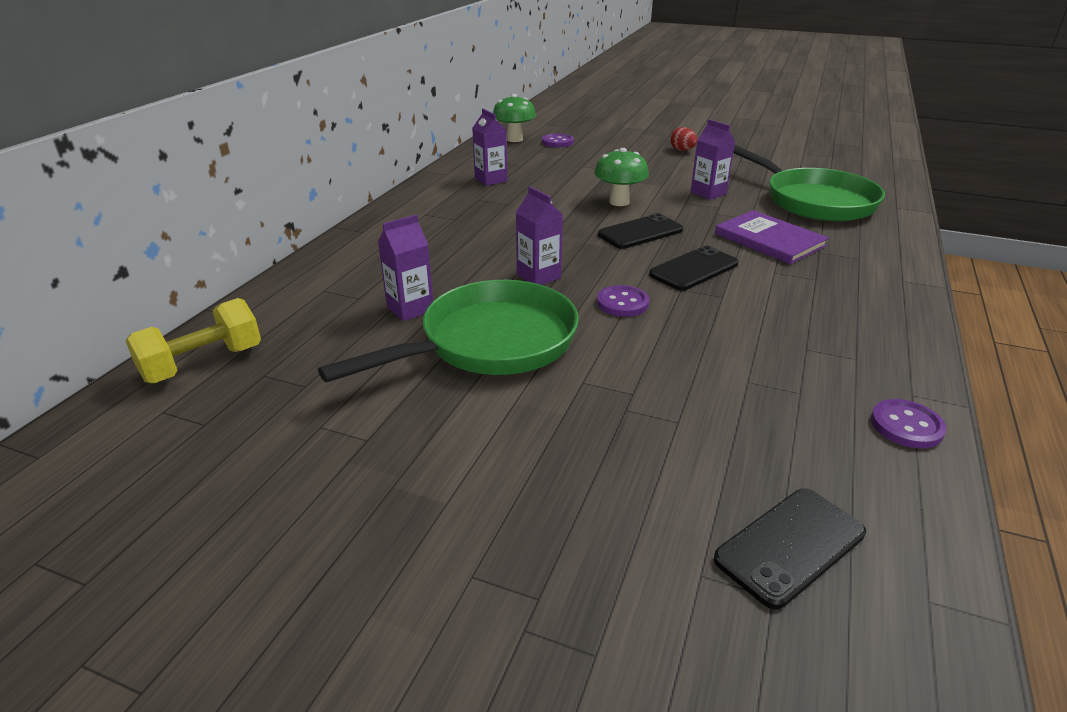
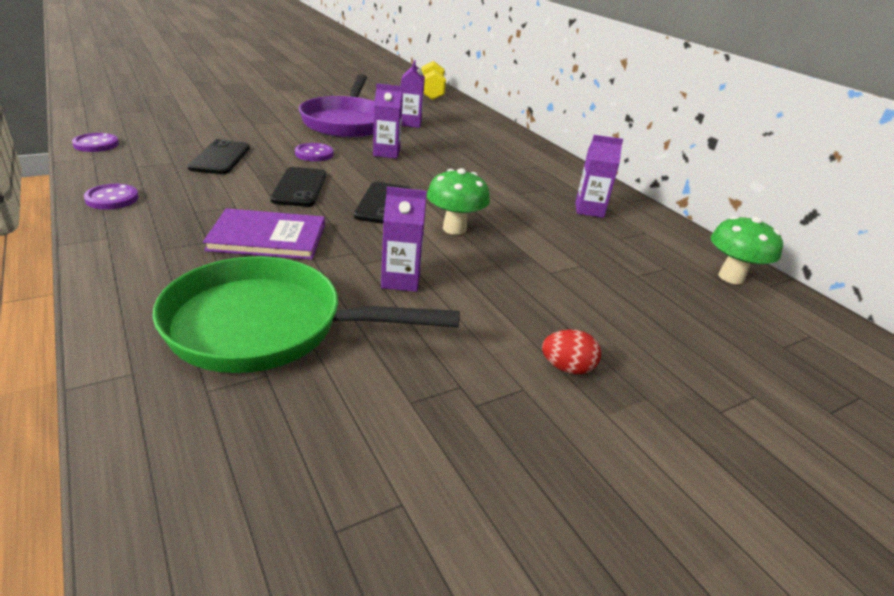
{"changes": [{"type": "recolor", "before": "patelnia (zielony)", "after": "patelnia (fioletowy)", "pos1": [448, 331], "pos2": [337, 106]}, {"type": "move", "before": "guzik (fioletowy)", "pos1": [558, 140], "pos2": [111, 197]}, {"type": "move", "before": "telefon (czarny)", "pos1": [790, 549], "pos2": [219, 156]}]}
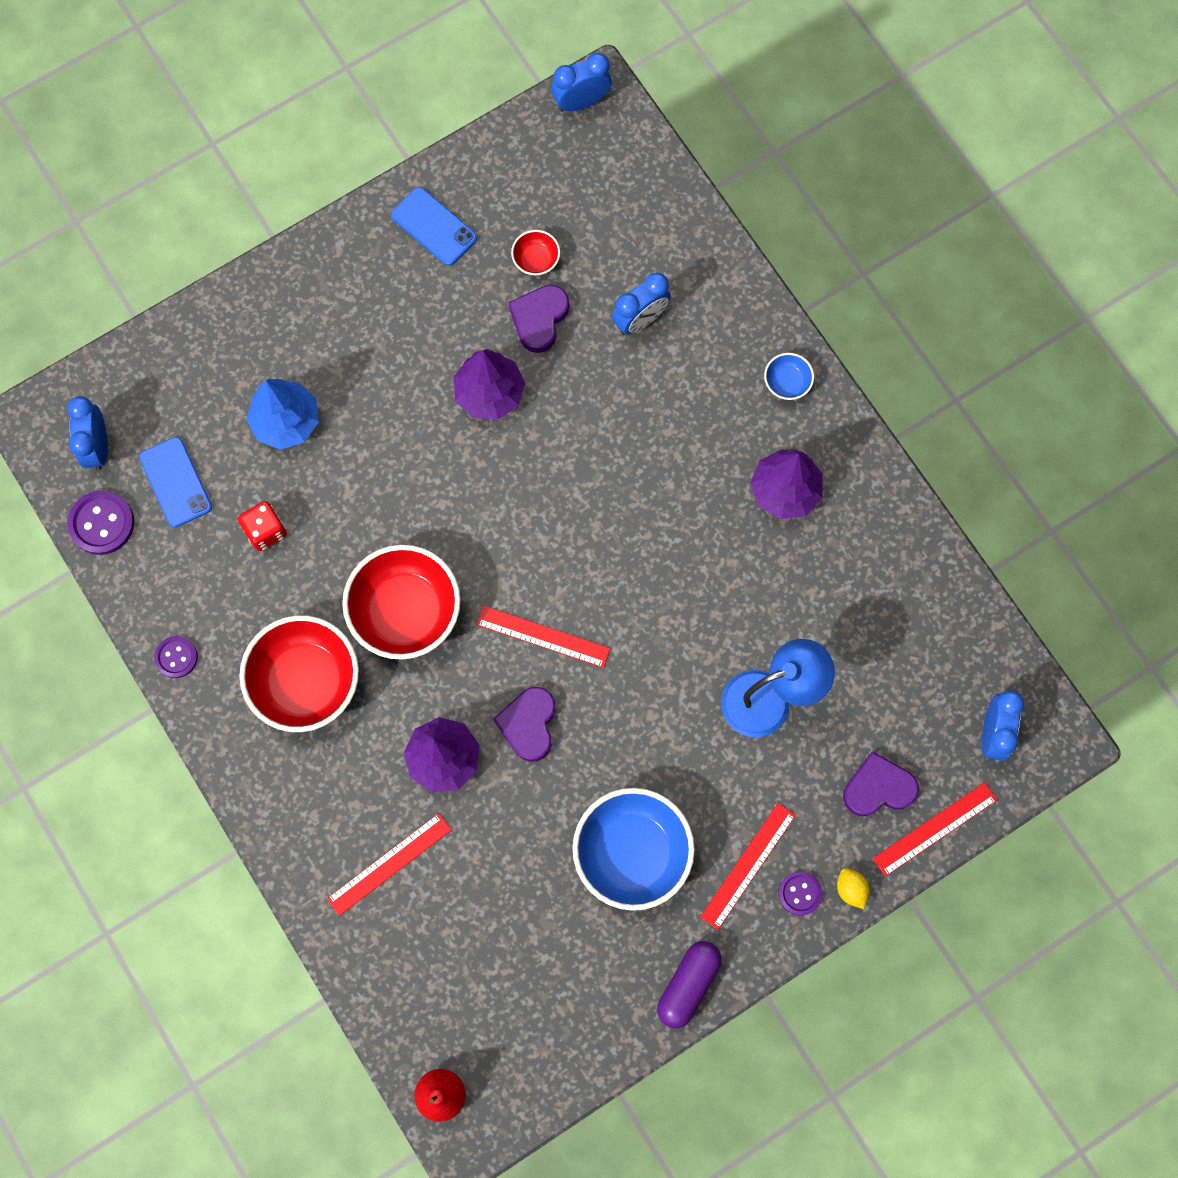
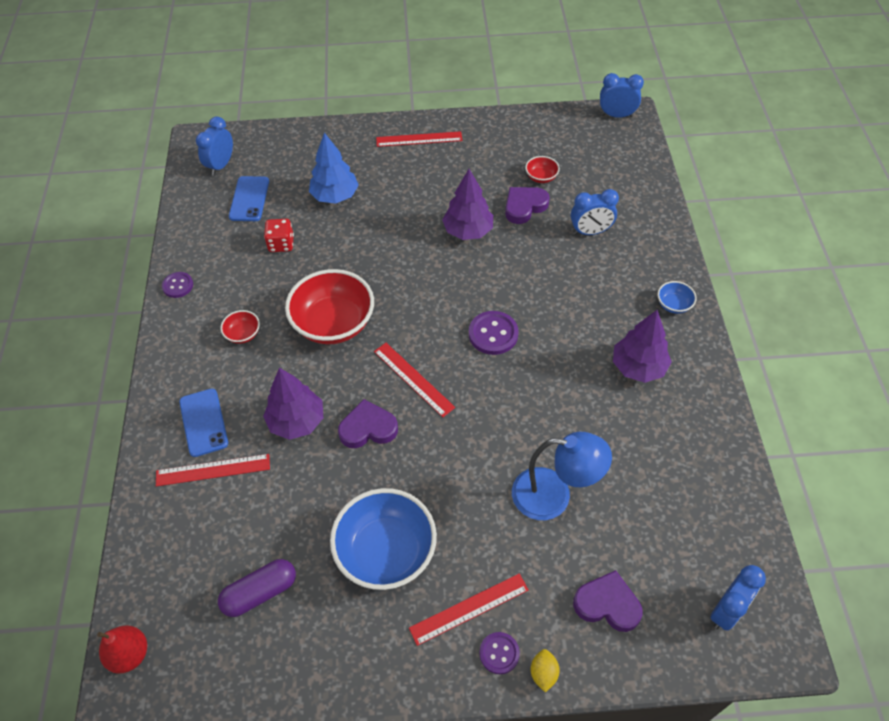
{"changes": [{"type": "move", "before": "guzik (fioletowy)", "pos1": [100, 522], "pos2": [494, 333]}, {"type": "resize", "before": "miska (czerwony)", "pos1": [299, 673], "pos2": [240, 327], "scale": 0.44}, {"type": "move", "before": "telefon (niebieski)", "pos1": [434, 226], "pos2": [203, 423]}, {"type": "rotate", "before": "serce (fioletowy)", "pos1": [524, 724], "pos2": [368, 423], "turn": 45}, {"type": "move", "before": "kapsułka (fioletowy)", "pos1": [689, 984], "pos2": [257, 588]}, {"type": "move", "before": "linijka (czerwony)", "pos1": [935, 829], "pos2": [419, 139]}]}
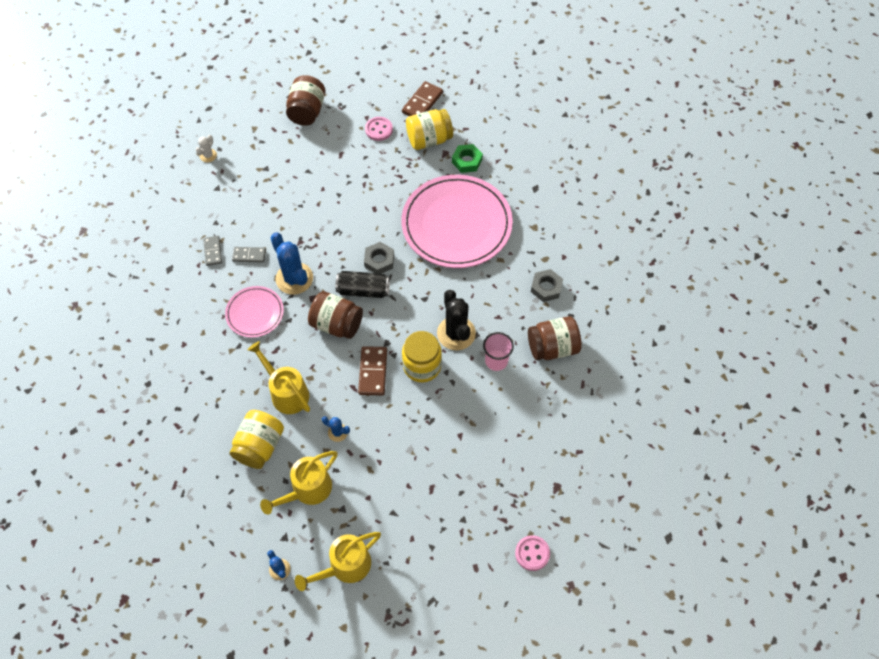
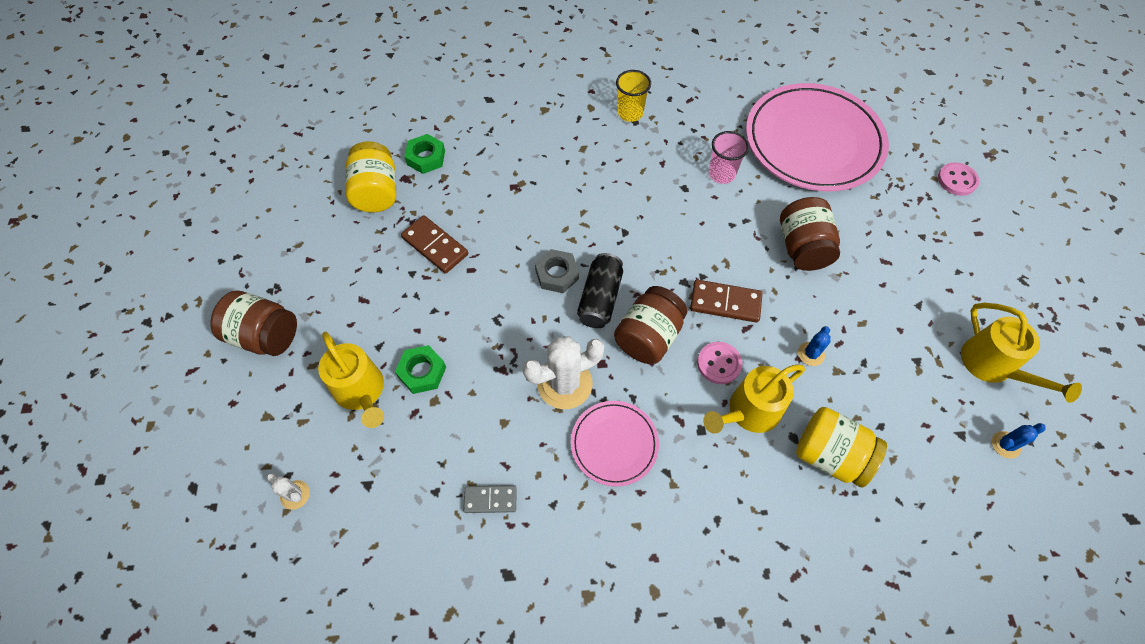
{"changes": [{"type": "delete", "before": "kostka domina (szary)", "pos1": [249, 255]}, {"type": "move", "before": "konewka (żółty)", "pos1": [299, 483], "pos2": [351, 380]}, {"type": "recolor", "before": "kaktus (niebieski)", "after": "kaktus (biały)", "pos1": [291, 263], "pos2": [563, 373]}, {"type": "move", "before": "guzik (różowy)", "pos1": [379, 129], "pos2": [719, 363]}, {"type": "move", "before": "talerz (różowy)", "pos1": [457, 221], "pos2": [817, 137]}, {"type": "move", "before": "kostka domina (brązowy)", "pos1": [422, 98], "pos2": [434, 244]}, {"type": "delete", "before": "słoik (żółty)", "pos1": [422, 356]}, {"type": "delete", "before": "kaktus (czarny)", "pos1": [456, 320]}, {"type": "move", "before": "słoik (brązowy)", "pos1": [555, 338], "pos2": [810, 234]}, {"type": "replace", "before": "nakrętka (szary)", "after": "szklanka (żółty)", "pos1": [547, 285], "pos2": [633, 96]}, {"type": "insert", "after": "nakrętka (zielony)", "pos2": [420, 369]}]}
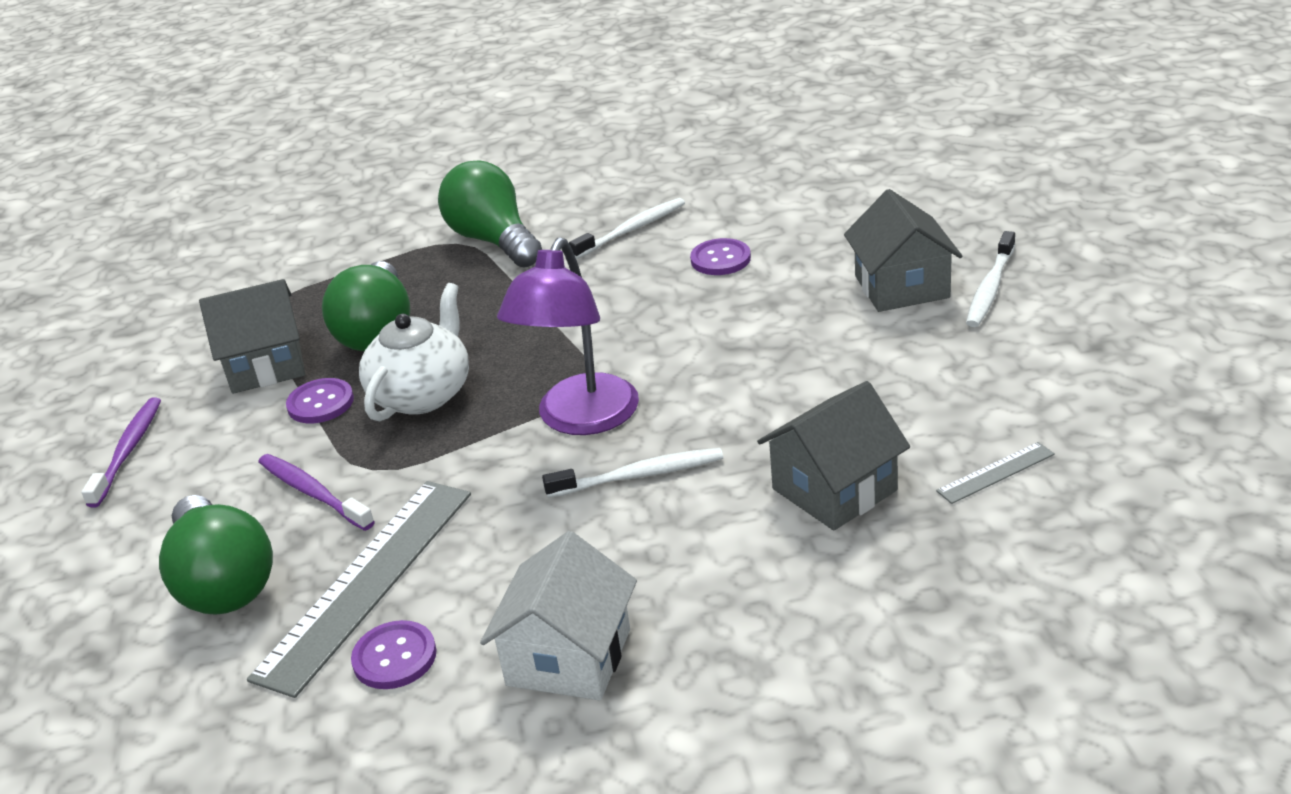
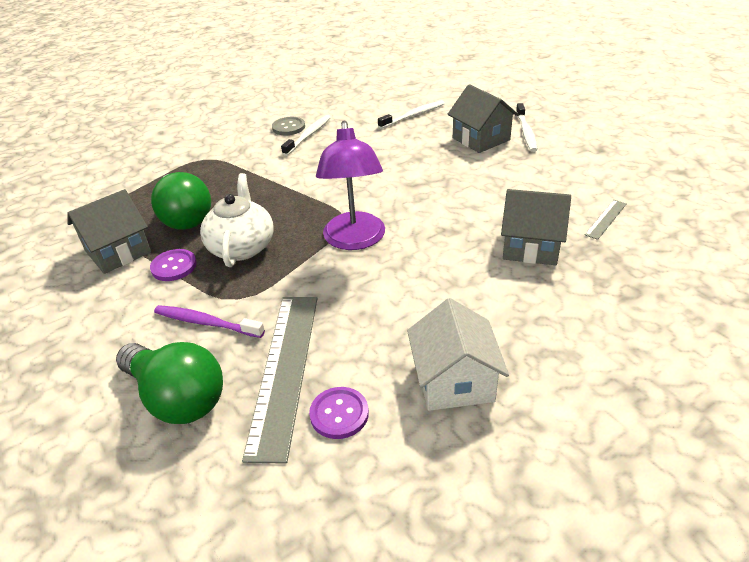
{"changes": [{"type": "delete", "before": "szczoteczka do zębów (fioletowy)", "pos1": [121, 452]}, {"type": "delete", "before": "żarówka (zielony)", "pos1": [490, 213]}, {"type": "move", "before": "szczoteczka do zębów (biały)", "pos1": [632, 473], "pos2": [411, 114]}, {"type": "delete", "before": "guzik (fioletowy)", "pos1": [720, 256]}, {"type": "rotate", "before": "domek (szary)", "pos1": [833, 455], "pos2": [536, 227], "turn": 75}, {"type": "insert", "after": "guzik (szary)", "pos2": [288, 126]}]}
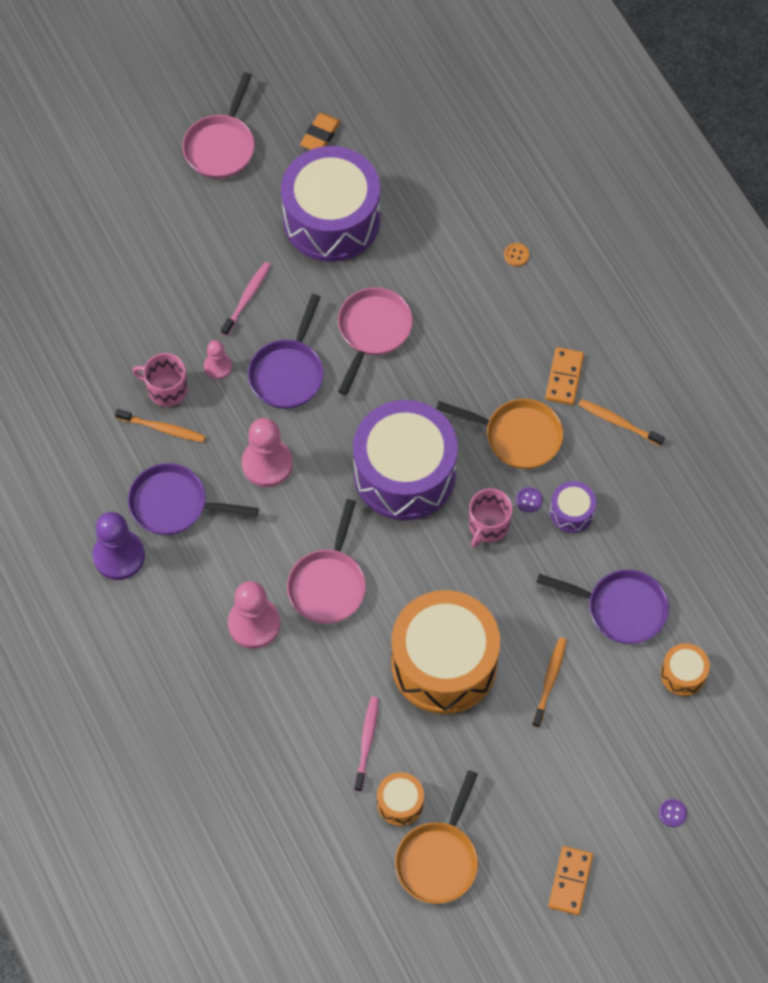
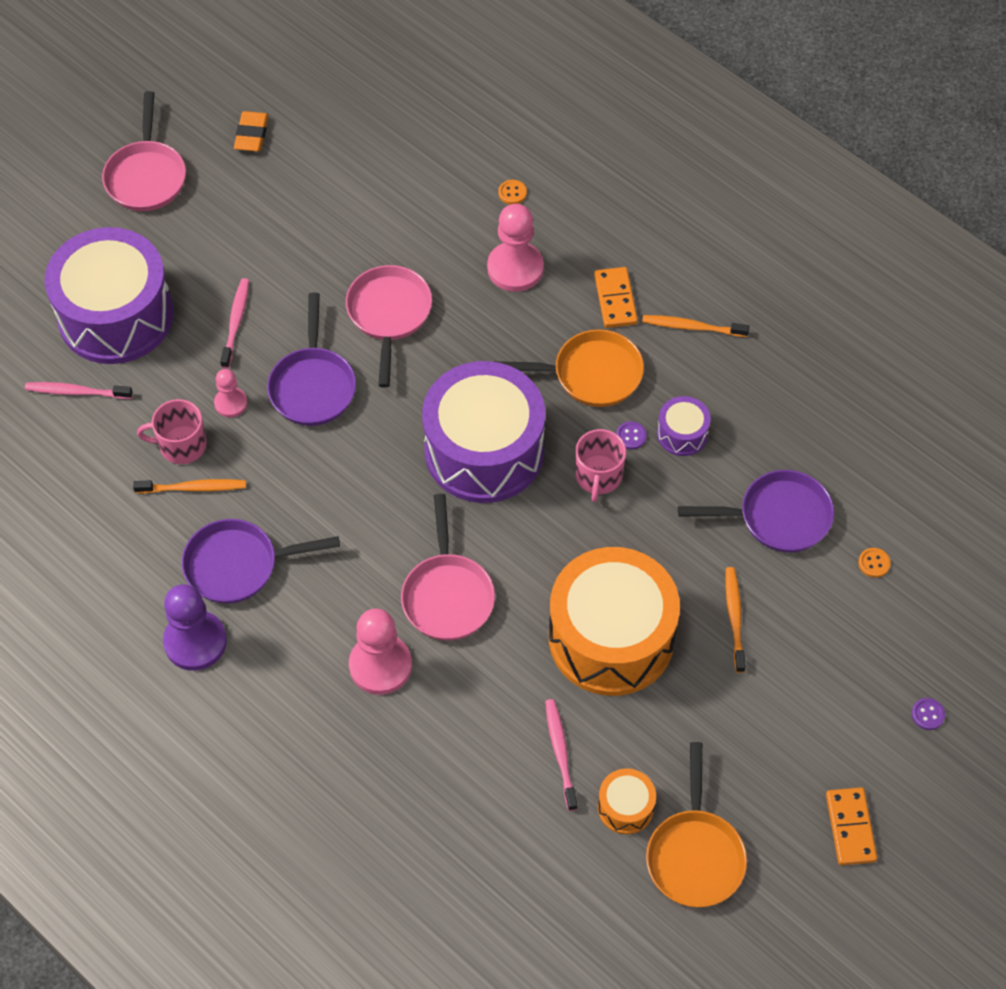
{"changes": [{"type": "move", "before": "pionek (różowy)", "pos1": [267, 452], "pos2": [515, 248]}, {"type": "move", "before": "bęben (fioletowy)", "pos1": [330, 204], "pos2": [109, 295]}, {"type": "replace", "before": "bęben (pomarańczowy)", "after": "guzik (pomarańczowy)", "pos1": [685, 669], "pos2": [874, 563]}, {"type": "insert", "after": "szczoteczka do zębów (różowy)", "pos2": [79, 390]}]}
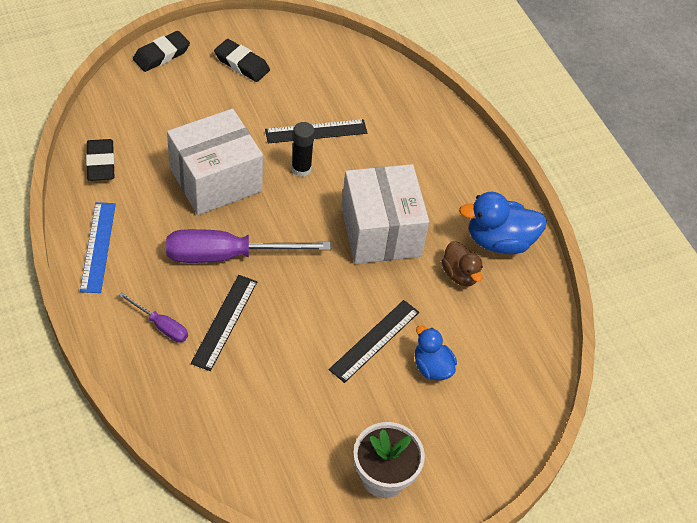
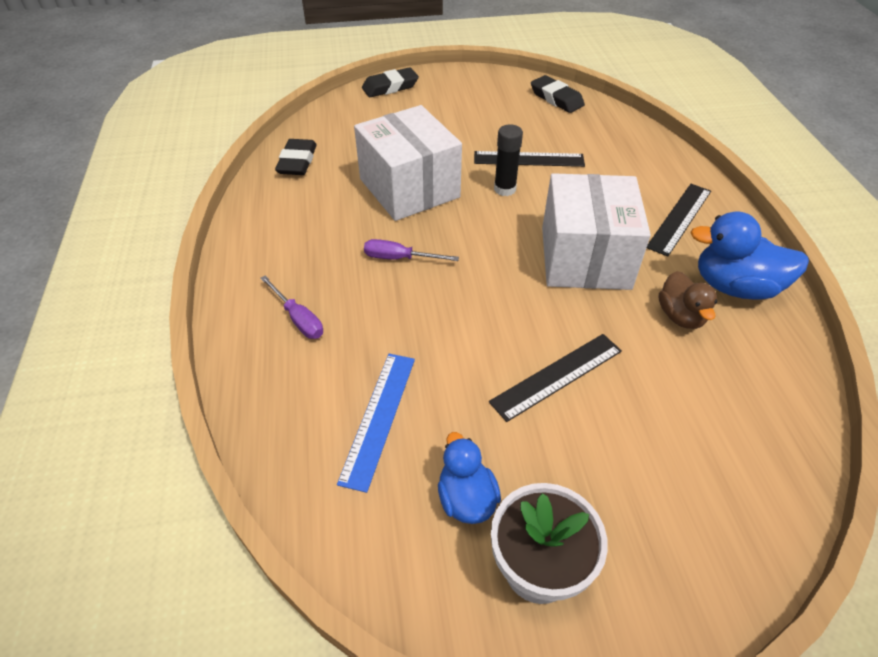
{"changes": [{"type": "move", "before": "linijka (niebieski)", "pos1": [98, 247], "pos2": [376, 423]}, {"type": "resize", "before": "śrubokręt (fioletowy)", "pos1": [248, 246], "pos2": [411, 250], "scale": 0.5}, {"type": "rotate", "before": "pudełko (biały)", "pos1": [215, 162], "pos2": [408, 163], "turn": 75}, {"type": "move", "before": "linijka (czarny)", "pos1": [224, 323], "pos2": [679, 220]}, {"type": "move", "before": "gumka do mazania (czarny)", "pos1": [242, 60], "pos2": [558, 94]}, {"type": "move", "before": "kaczka (niebieski)", "pos1": [436, 353], "pos2": [469, 478]}]}
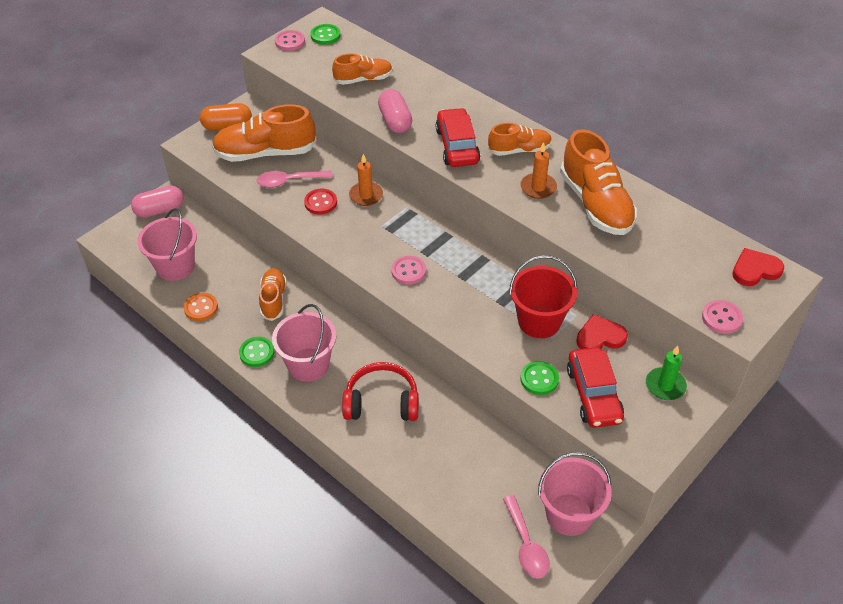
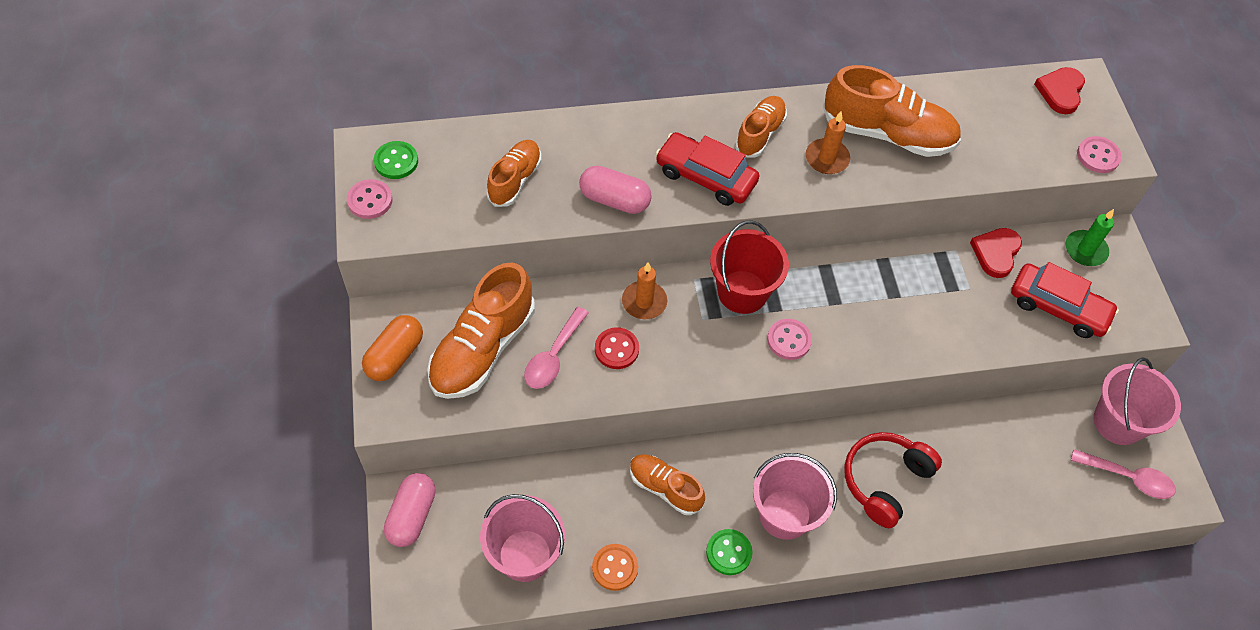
{"changes": [{"type": "move", "before": "wiadro (czerwony)", "pos1": [543, 296], "pos2": [749, 267]}, {"type": "delete", "before": "guzik (zielony)", "pos1": [539, 378]}]}
